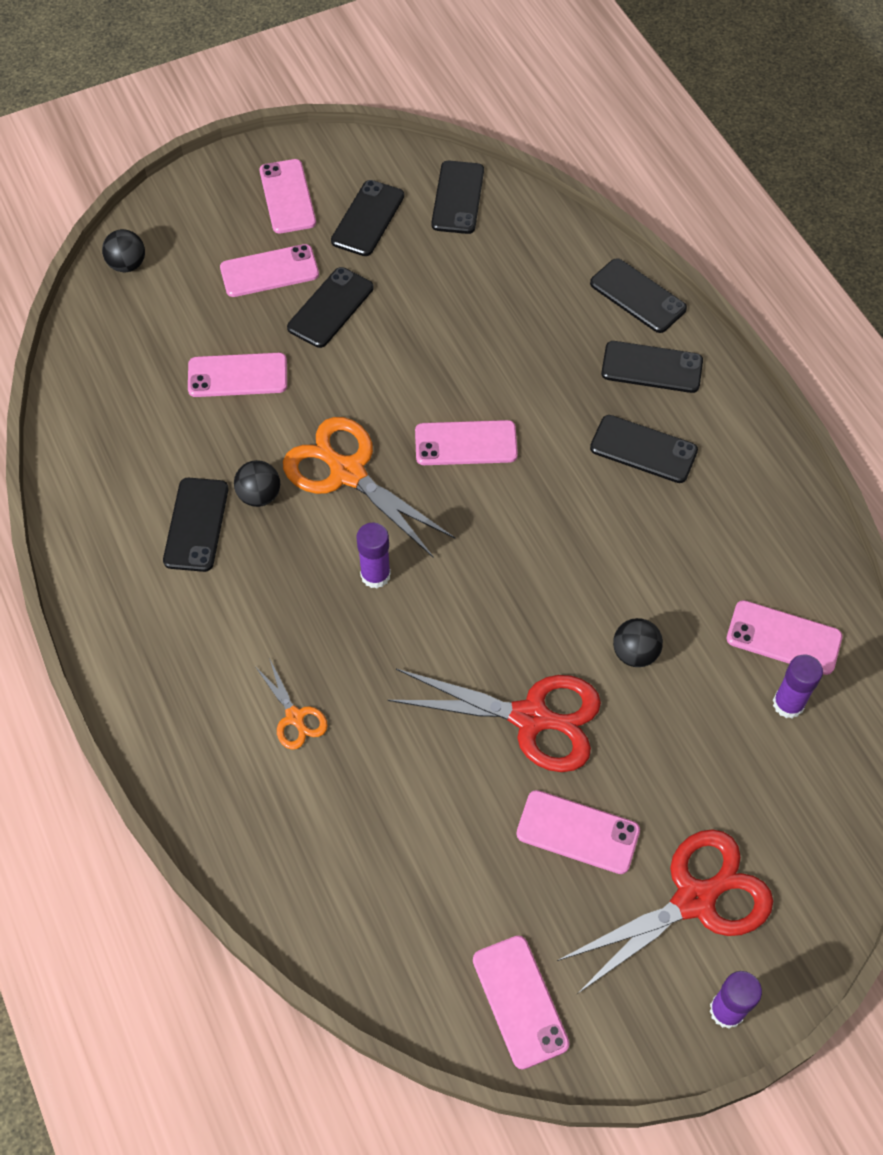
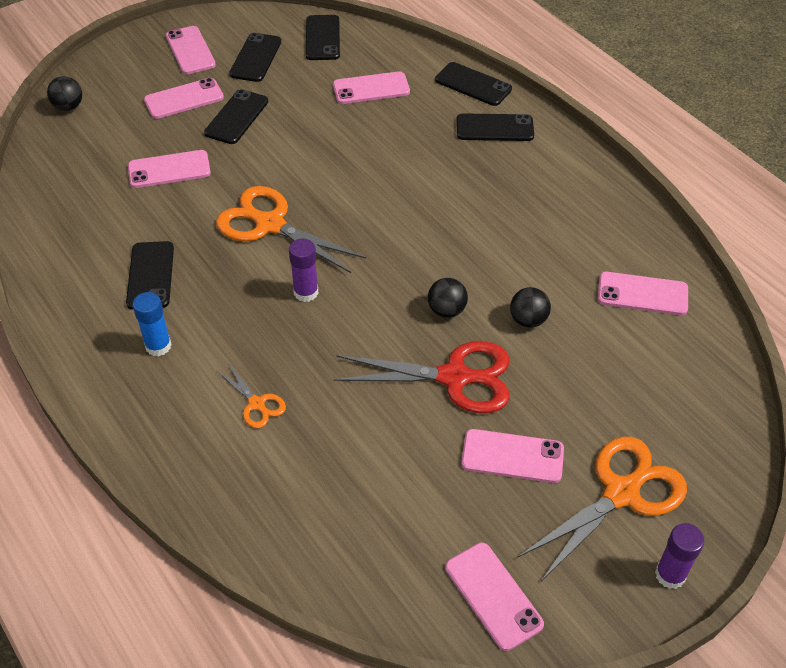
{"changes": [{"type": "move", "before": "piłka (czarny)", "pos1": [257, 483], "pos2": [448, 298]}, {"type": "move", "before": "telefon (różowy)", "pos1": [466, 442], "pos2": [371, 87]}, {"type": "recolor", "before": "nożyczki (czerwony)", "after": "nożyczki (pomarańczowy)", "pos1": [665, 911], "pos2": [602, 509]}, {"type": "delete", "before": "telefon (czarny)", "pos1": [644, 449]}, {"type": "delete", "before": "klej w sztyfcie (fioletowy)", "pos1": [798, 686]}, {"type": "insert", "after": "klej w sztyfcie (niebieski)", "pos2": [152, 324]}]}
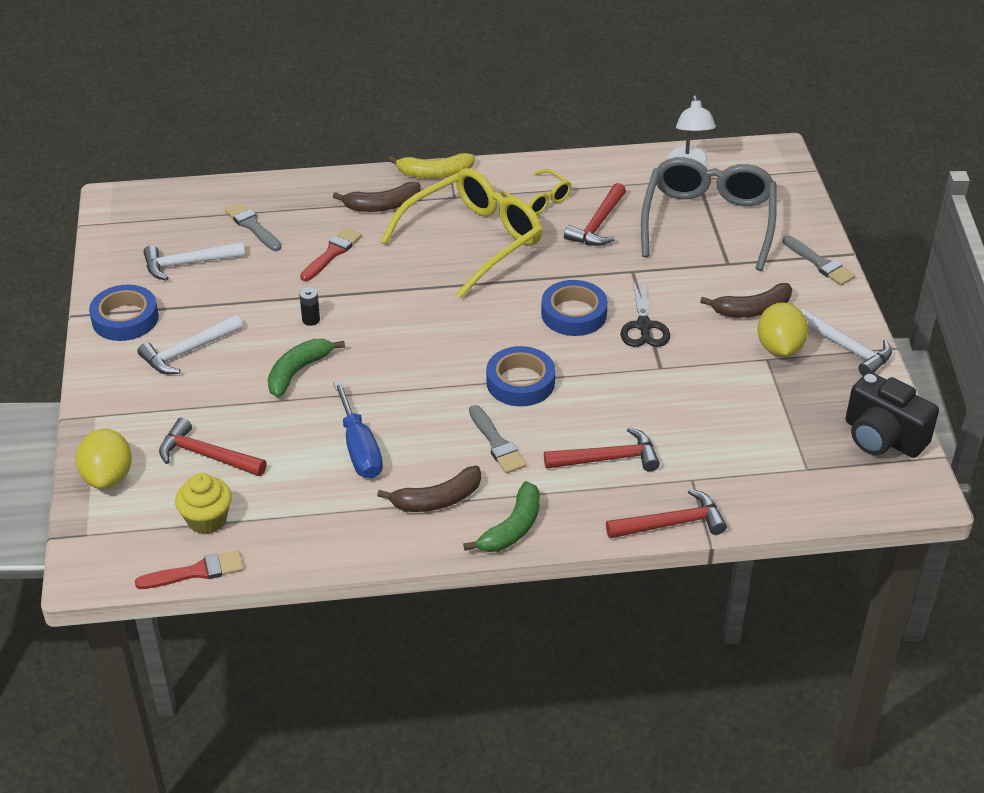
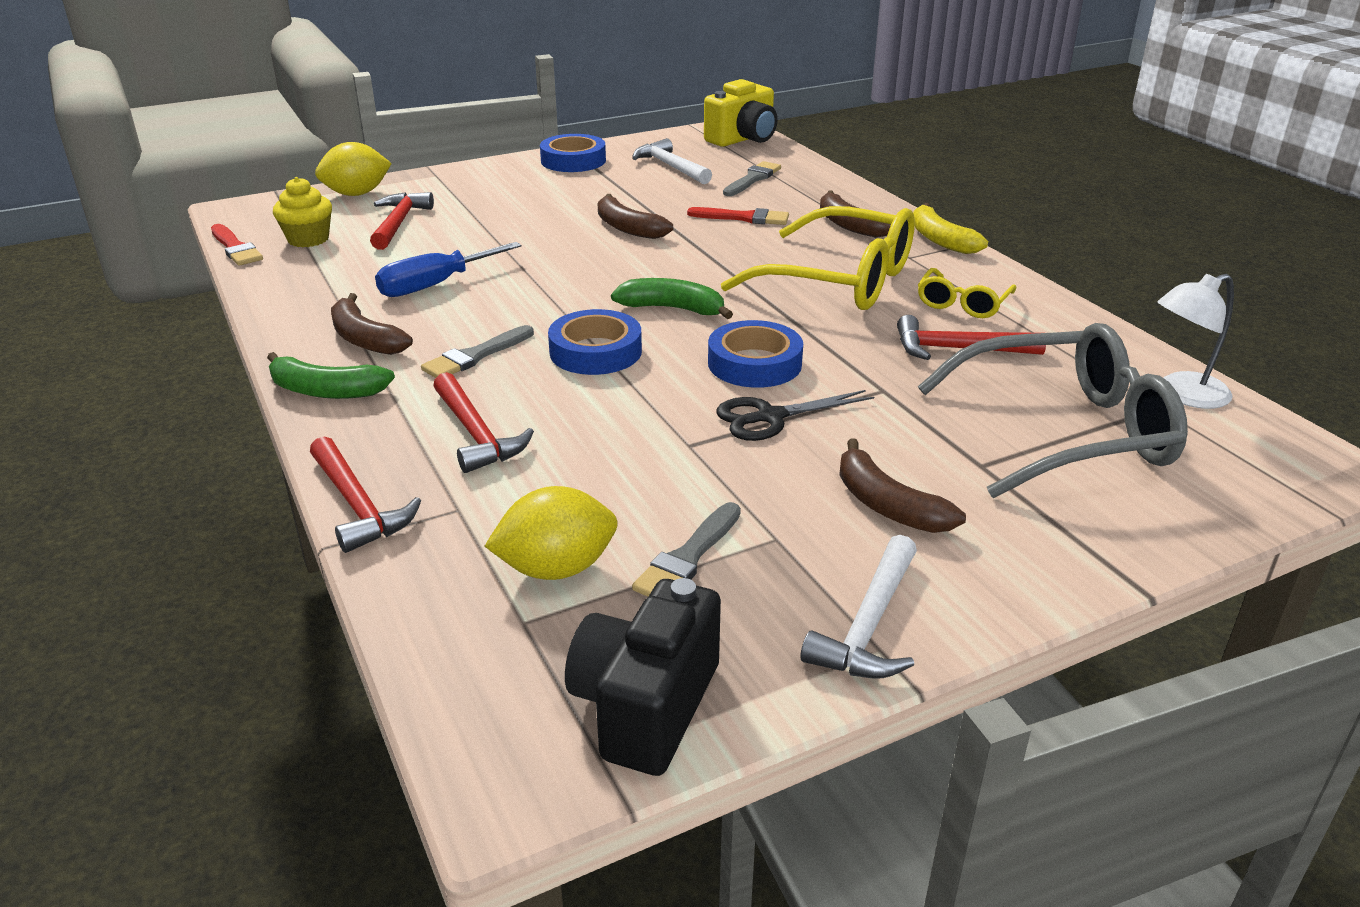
{"changes": [{"type": "delete", "before": "młotek (biały)", "pos1": [190, 345]}, {"type": "move", "before": "banan (zielony)", "pos1": [306, 368], "pos2": [672, 298]}, {"type": "replace", "before": "bateria (czarny)", "after": "banan (brązowy)", "pos1": [309, 306], "pos2": [635, 216]}, {"type": "move", "before": "cytryna (żółty)", "pos1": [783, 329], "pos2": [551, 533]}, {"type": "move", "before": "pędzel (szary)", "pos1": [818, 260], "pos2": [686, 549]}, {"type": "insert", "after": "aparat fotograficzny (żółty)", "pos2": [741, 113]}]}
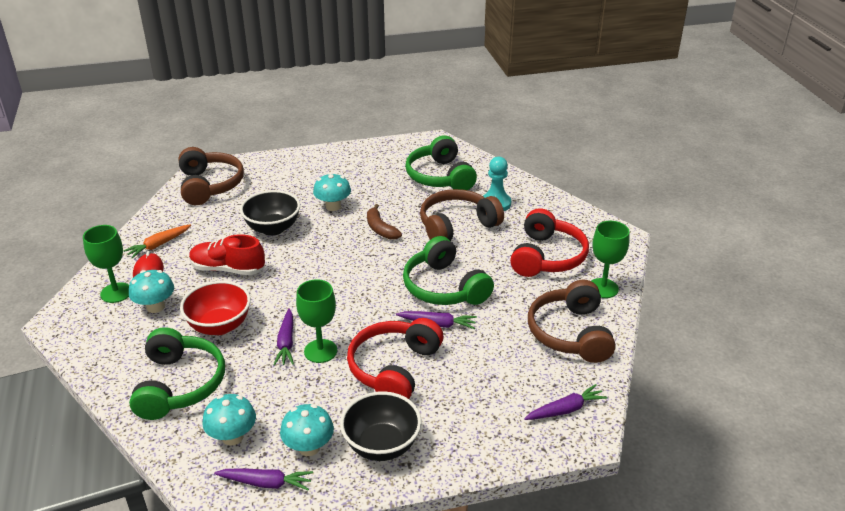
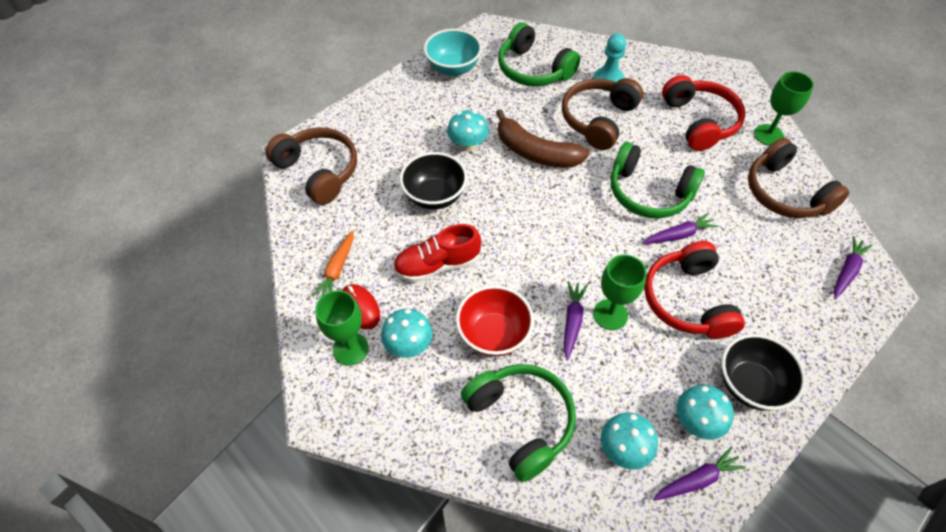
{"changes": [{"type": "rotate", "before": "marchewka (fioletowy)", "pos1": [284, 337], "pos2": [576, 321], "turn": -135}, {"type": "resize", "before": "banan (brązowy)", "pos1": [384, 222], "pos2": [543, 138], "scale": 1.67}, {"type": "insert", "after": "miska (turkusowy)", "pos2": [453, 52]}]}
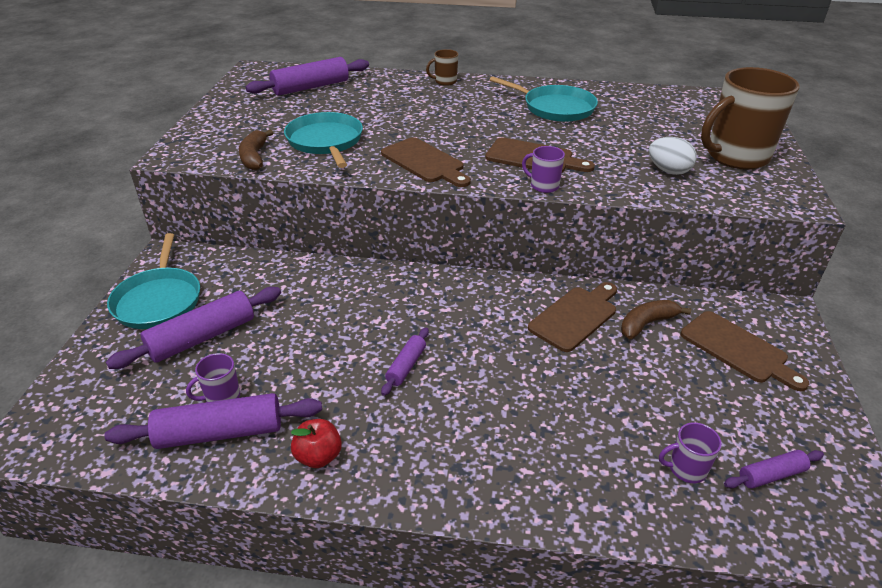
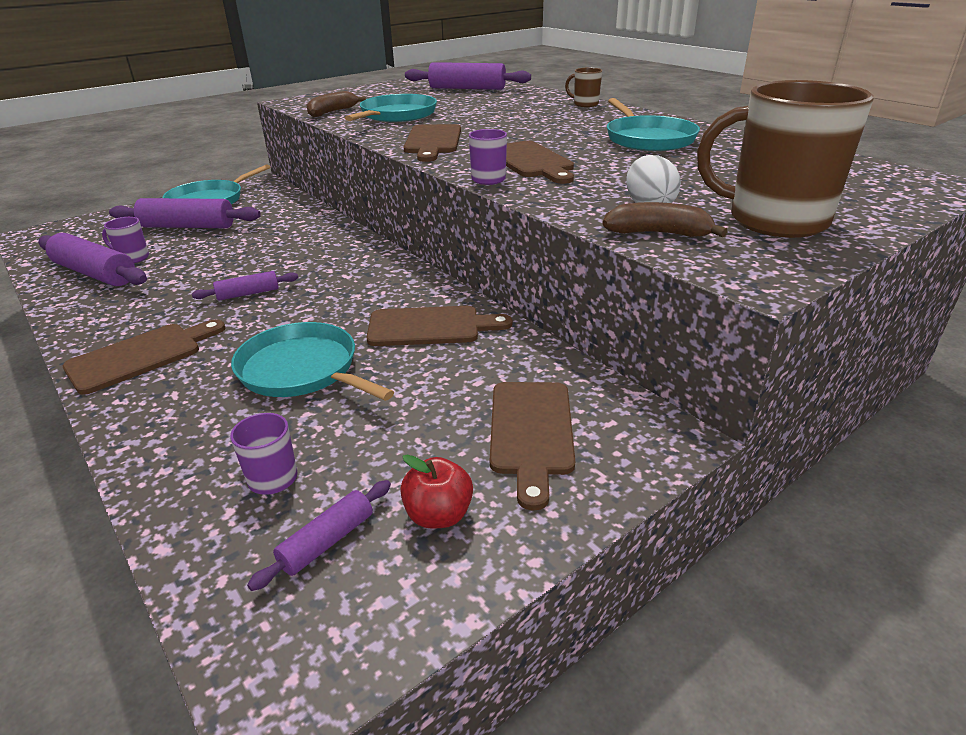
{"changes": [{"type": "move", "before": "jabłko (czerwony)", "pos1": [316, 443], "pos2": [436, 491]}, {"type": "move", "before": "banan (brązowy)", "pos1": [656, 319], "pos2": [665, 219]}, {"type": "rotate", "before": "wałek do ciasta (fioletowy)", "pos1": [774, 469], "pos2": [319, 535], "turn": -75}, {"type": "insert", "after": "deska do krojenia (brązowy)", "pos2": [144, 357]}, {"type": "insert", "after": "patelnia (turkusowy)", "pos2": [312, 361]}]}
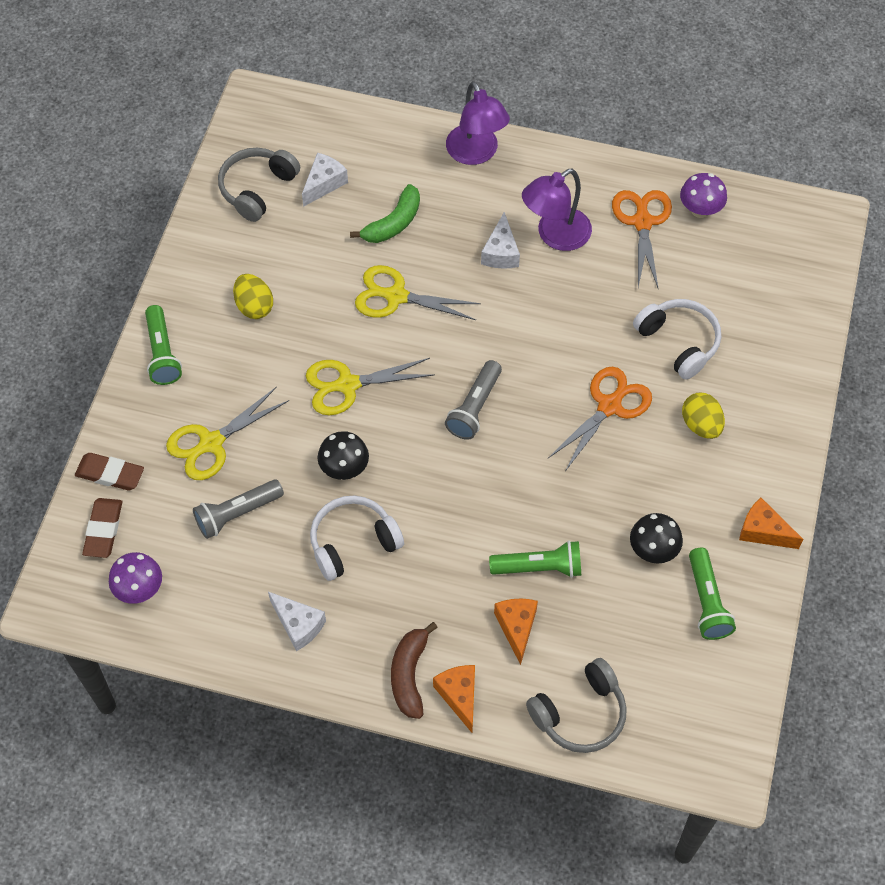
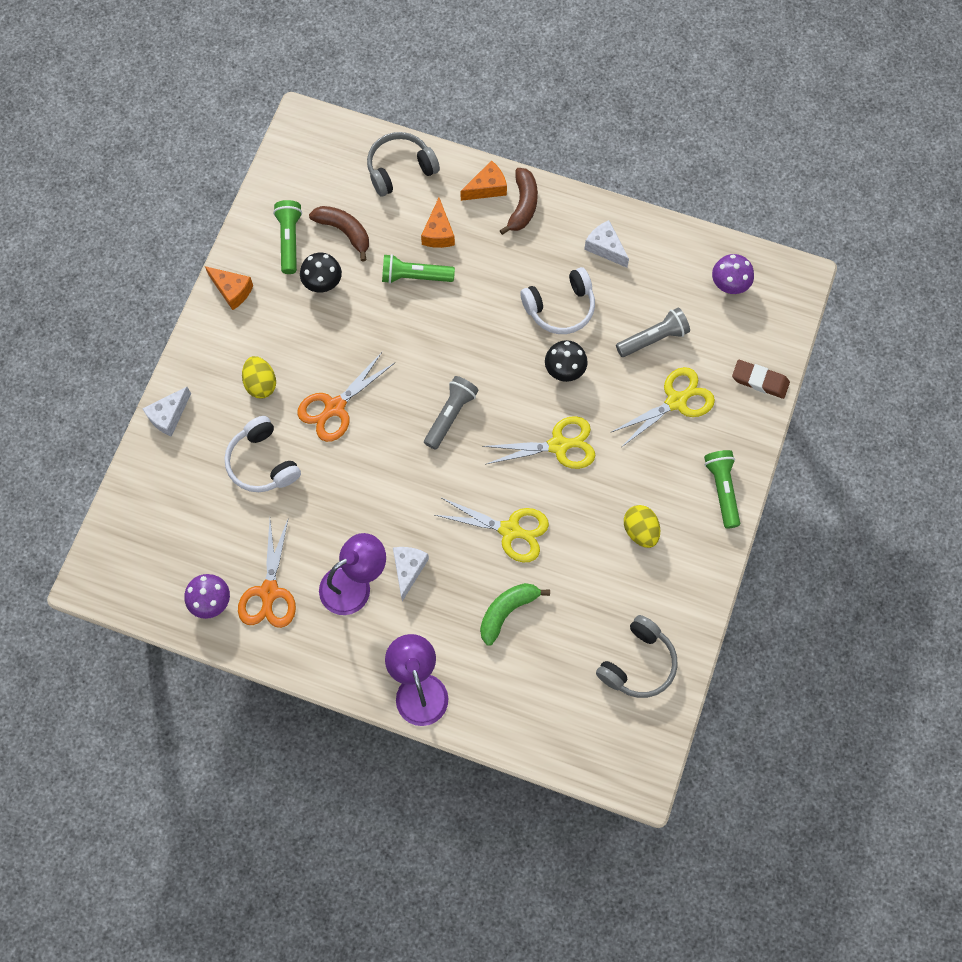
{"changes": [{"type": "delete", "before": "gumka do mazania (brązowy)", "pos1": [102, 528]}, {"type": "move", "before": "ser (biały)", "pos1": [325, 180], "pos2": [167, 412]}, {"type": "rotate", "before": "ser (pomarańczowy)", "pos1": [454, 699], "pos2": [483, 180], "turn": -105}, {"type": "insert", "after": "banan (brązowy)", "pos2": [339, 234]}]}
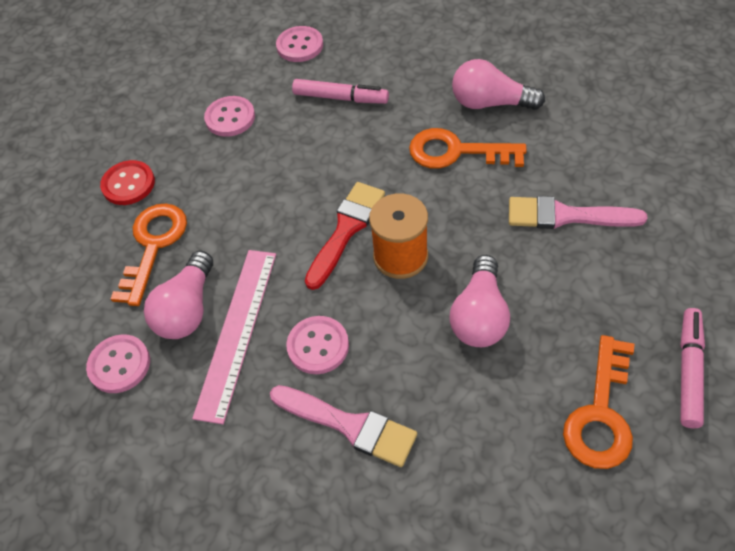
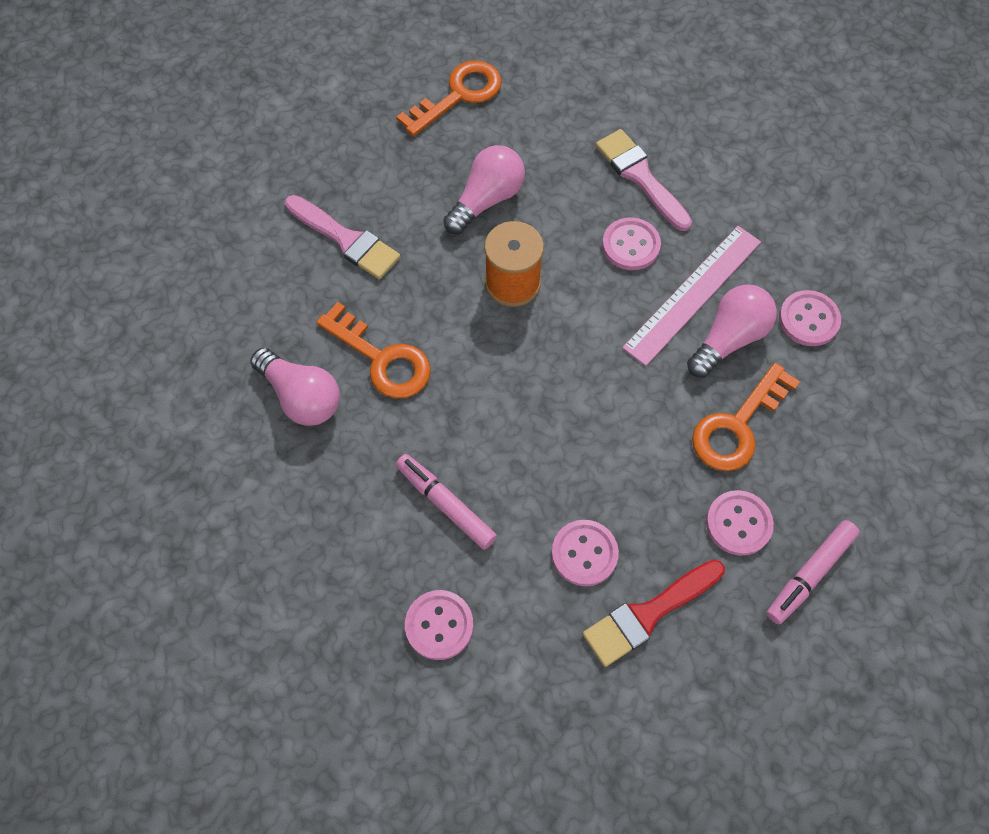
{"changes": [{"type": "recolor", "before": "guzik (czerwony)", "after": "guzik (różowy)", "pos1": [127, 182], "pos2": [740, 523]}, {"type": "move", "before": "pędzel (czerwony)", "pos1": [345, 236], "pos2": [654, 613]}, {"type": "move", "before": "flamaster (różowy)", "pos1": [692, 368], "pos2": [813, 572]}]}
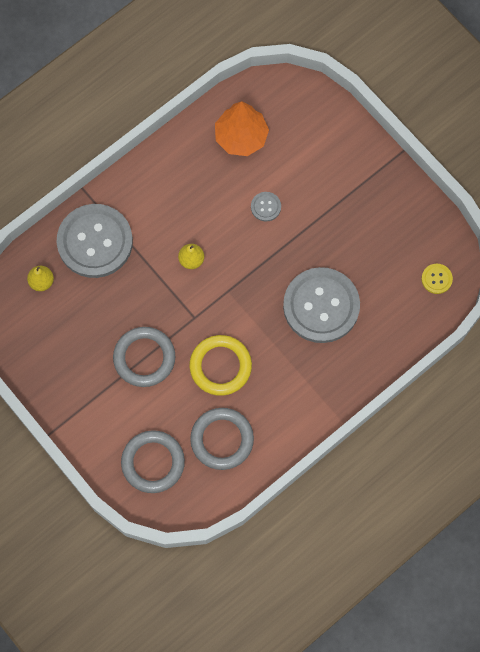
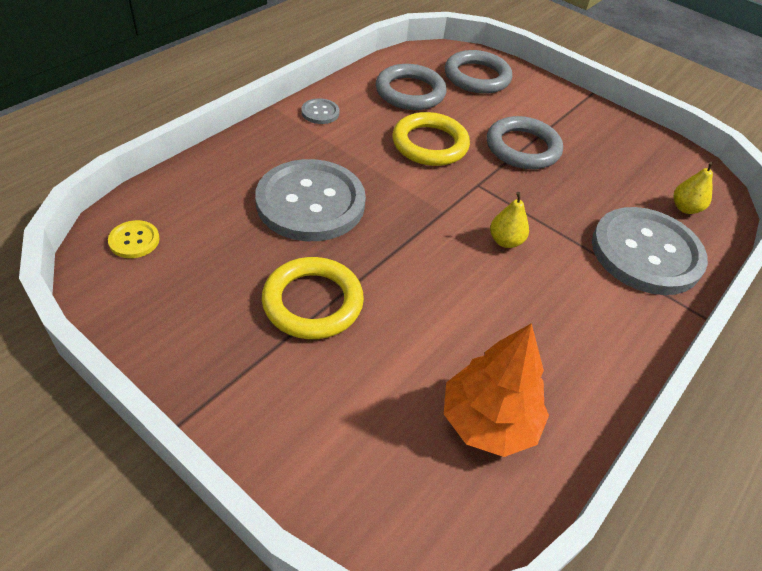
{"changes": [{"type": "move", "before": "guzik (szary)", "pos1": [266, 207], "pos2": [320, 111]}, {"type": "insert", "after": "pierścień (żółty)", "pos2": [313, 298]}]}
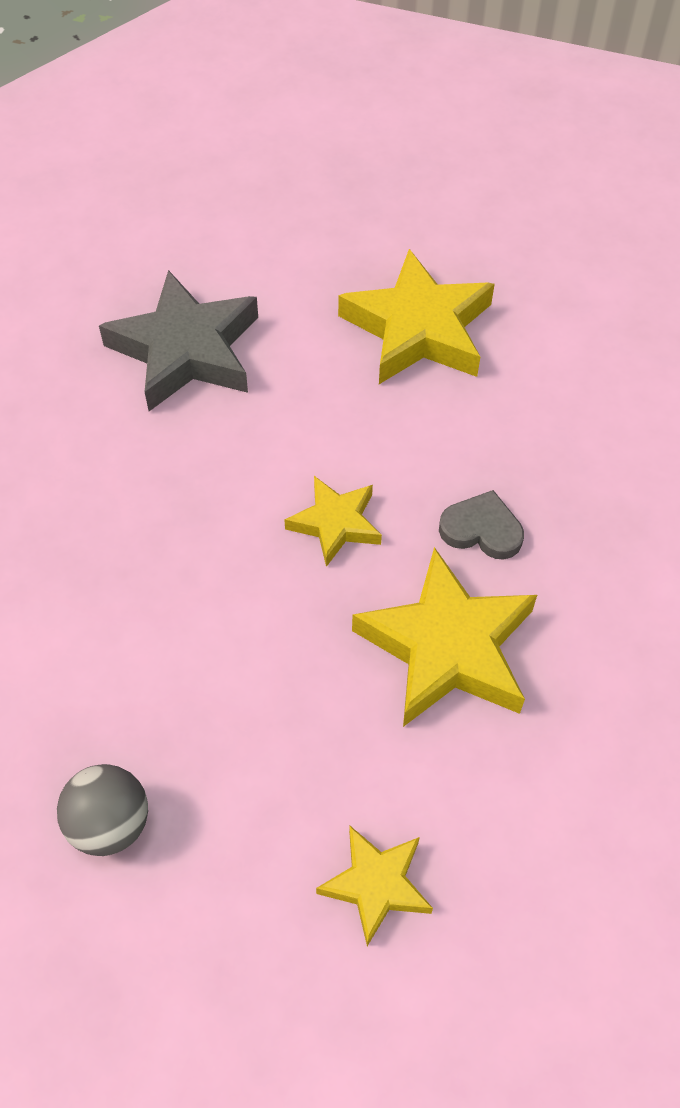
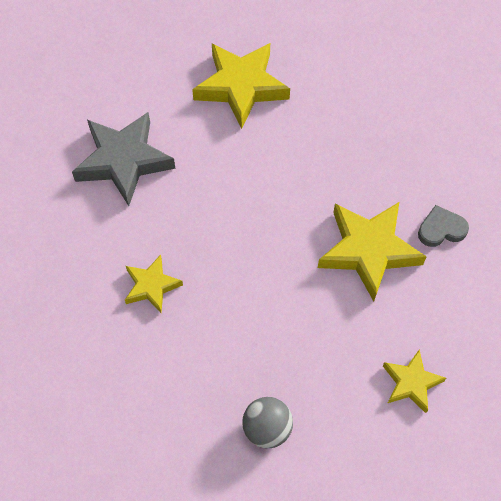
{"changes": [{"type": "move", "before": "gwiazda (żółty)", "pos1": [333, 521], "pos2": [154, 284]}, {"type": "move", "before": "serce (szary)", "pos1": [481, 525], "pos2": [443, 226]}]}
